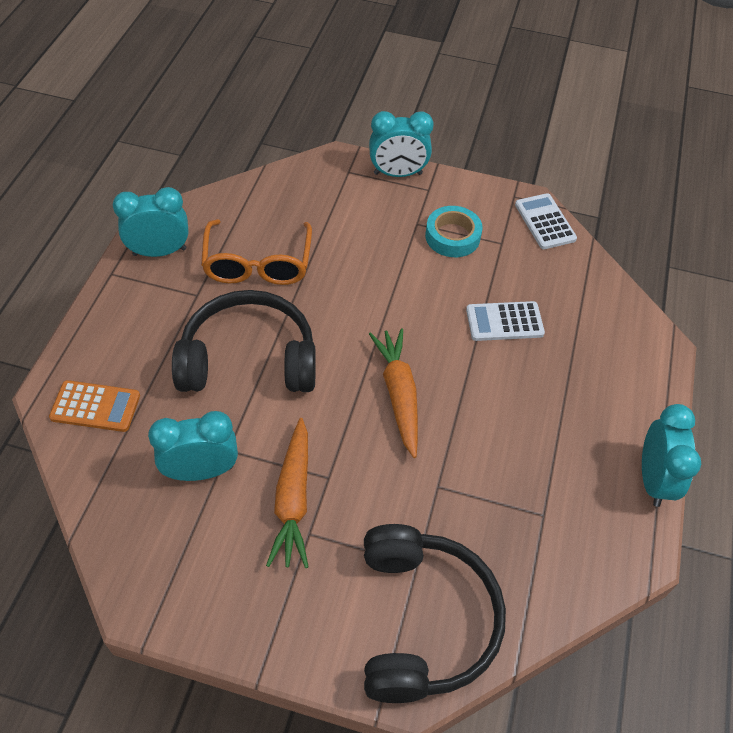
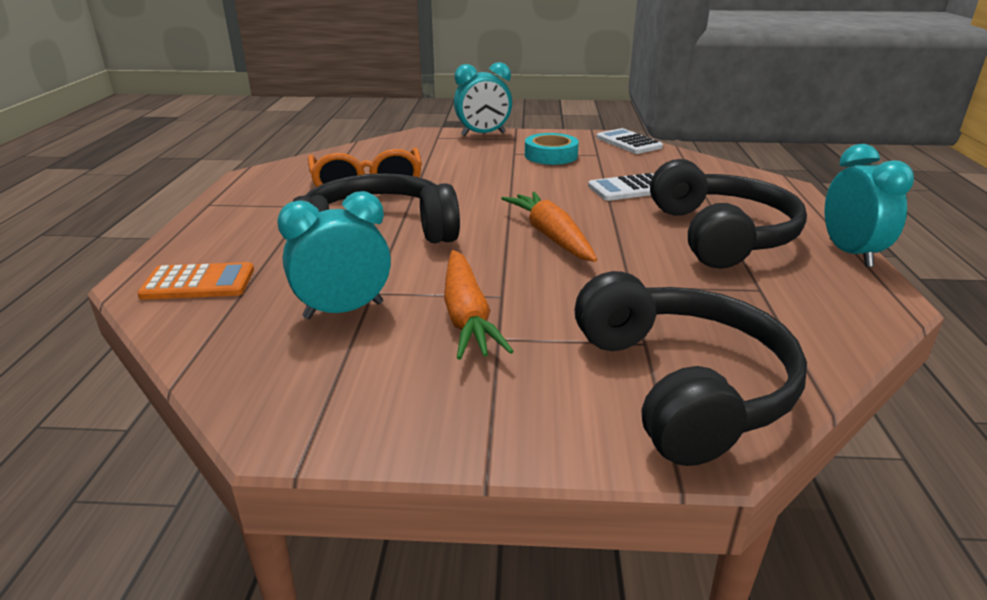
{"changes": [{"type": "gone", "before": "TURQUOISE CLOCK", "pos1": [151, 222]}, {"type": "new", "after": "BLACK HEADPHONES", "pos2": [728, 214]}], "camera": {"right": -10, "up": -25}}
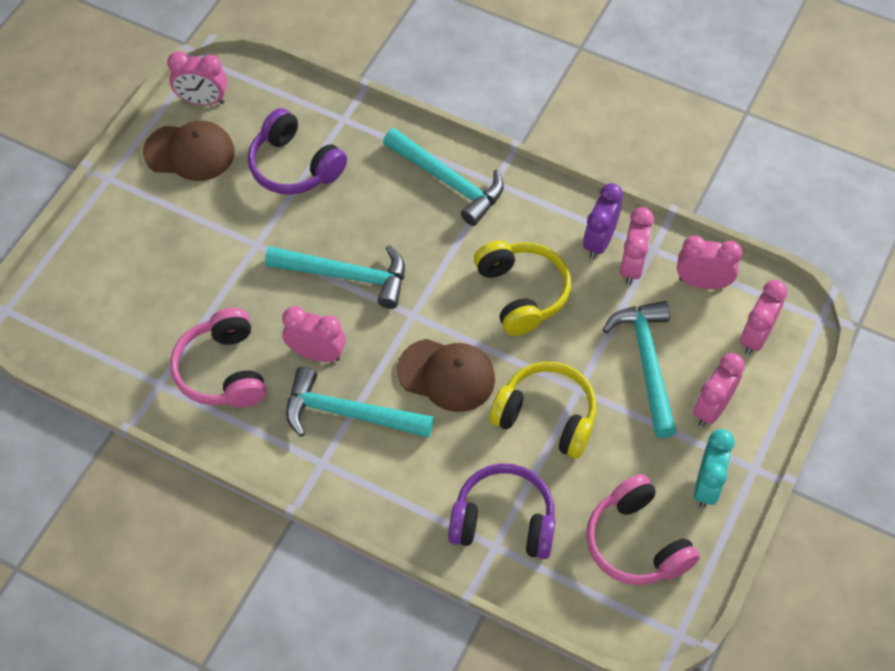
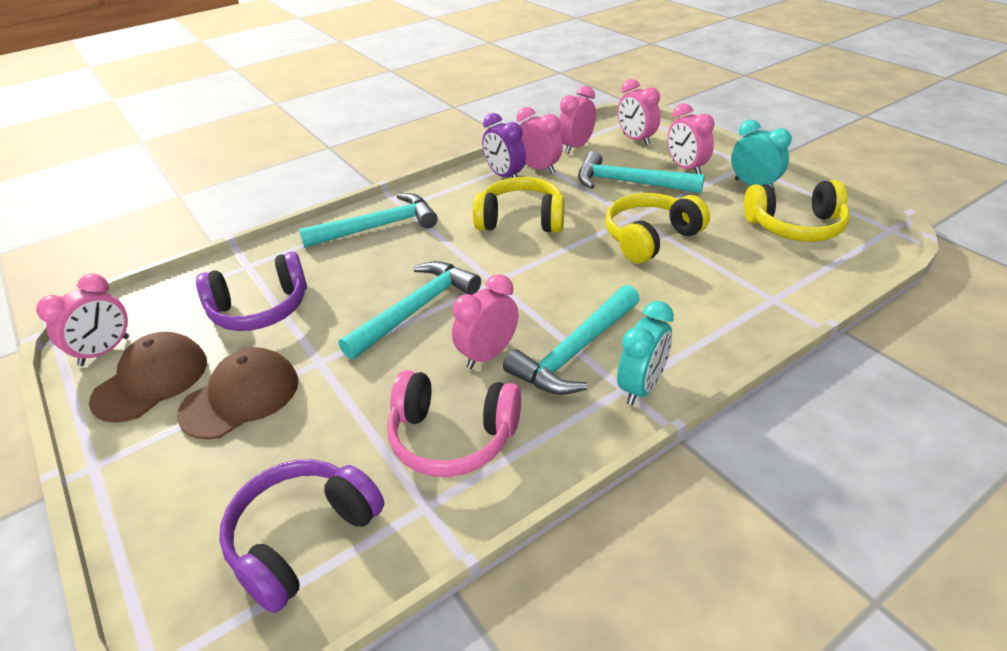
{"changes": [{"type": "new", "after": "TURQUOISE CLOCK", "pos2": [645, 353]}, {"type": "shifted", "before": "BROWN CAP", "pos1": [446, 375], "pos2": [238, 393]}, {"type": "shifted", "before": "PURPLE HEADPHONES", "pos1": [501, 511], "pos2": [301, 536]}, {"type": "repainted", "before": "PINK HEADPHONES", "after": "YELLOW HEADPHONES", "pos1": [643, 529], "pos2": [797, 211]}], "camera": {"right": -60, "up": -20}}
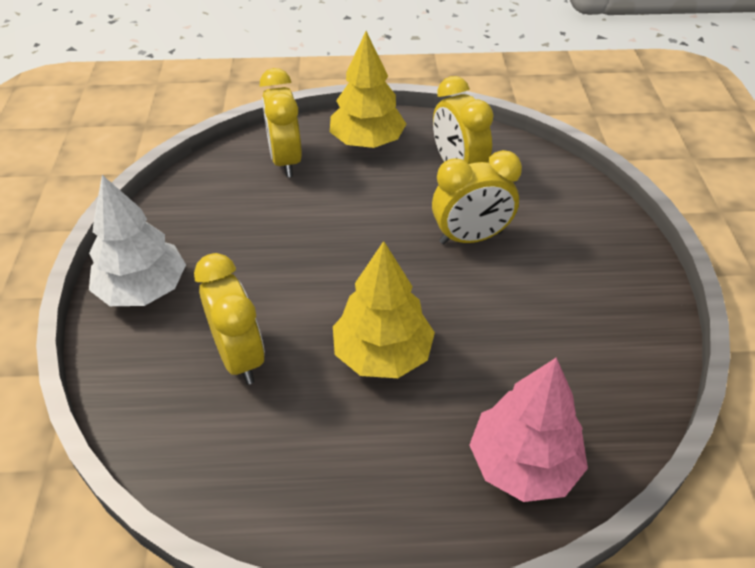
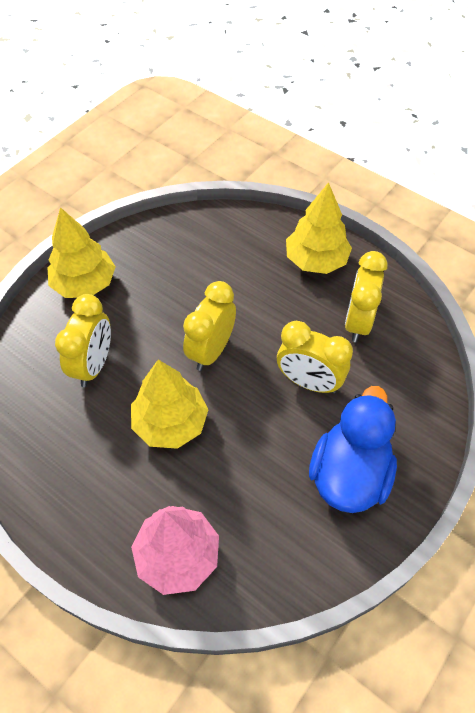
{"changes": [{"type": "new", "after": "BLUE DUCK", "pos2": [353, 449]}, {"type": "shifted", "before": "YELLOW CLOCK", "pos1": [281, 122], "pos2": [209, 326]}, {"type": "repainted", "before": "WHITE TREE", "after": "YELLOW TREE", "pos1": [137, 240], "pos2": [82, 252]}], "camera": {"right": 40, "up": 10}}
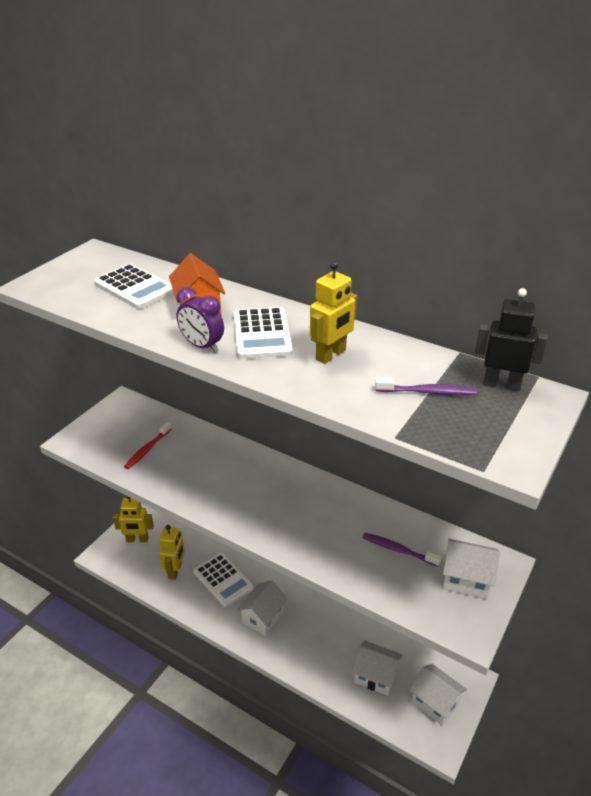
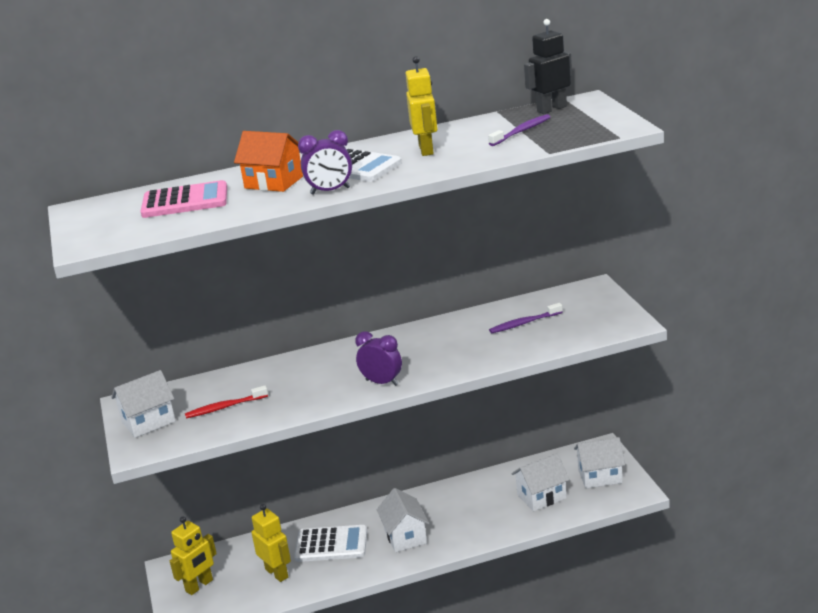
{"changes": [{"type": "new", "after": "PURPLE CLOCK", "pos2": [378, 358]}, {"type": "shifted", "before": "WHITE HOUSE", "pos1": [471, 569], "pos2": [143, 404]}, {"type": "repainted", "before": "WHITE CALCULATOR", "after": "PINK CALCULATOR", "pos1": [134, 286], "pos2": [183, 199]}, {"type": "rotated", "before": "RED TOOTHBRUSH", "pos1": [148, 445], "pos2": [226, 401], "turn": 90}], "camera": {"right": -45, "up": -10}}
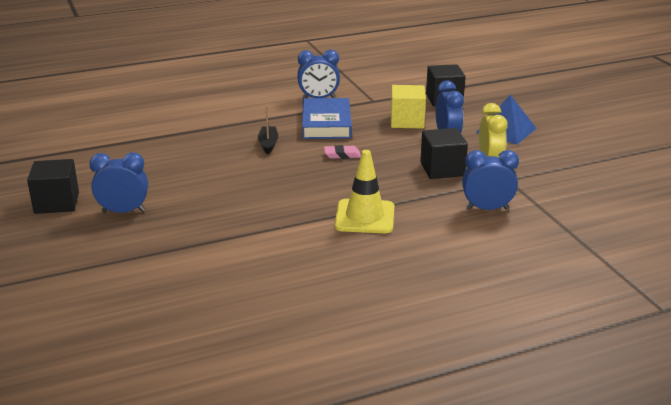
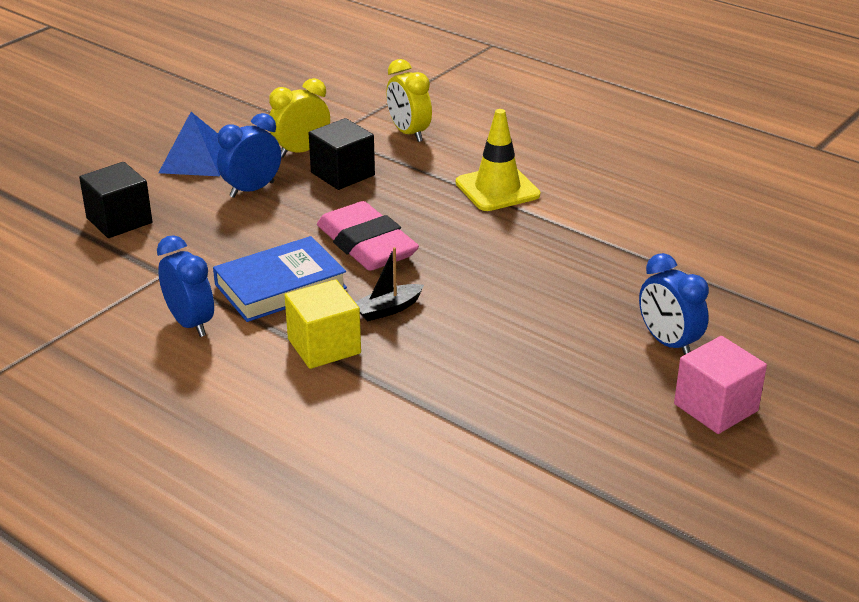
{"changes": [{"type": "shifted", "before": "YELLOW CUBE", "pos1": [408, 107], "pos2": [323, 324]}, {"type": "repainted", "before": "BLACK CUBE", "after": "PINK CUBE", "pos1": [53, 186], "pos2": [720, 385]}, {"type": "repainted", "before": "BLUE CLOCK", "after": "YELLOW CLOCK", "pos1": [490, 180], "pos2": [409, 100]}, {"type": "scaled", "before": "PINK ERASER", "pos1": [342, 152], "pos2": [368, 236], "scale": 2.32}], "camera": {"right": -120, "up": 5}}
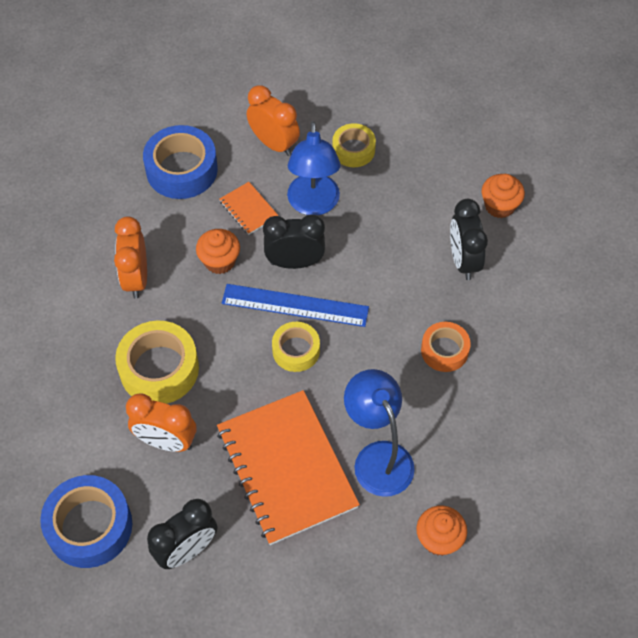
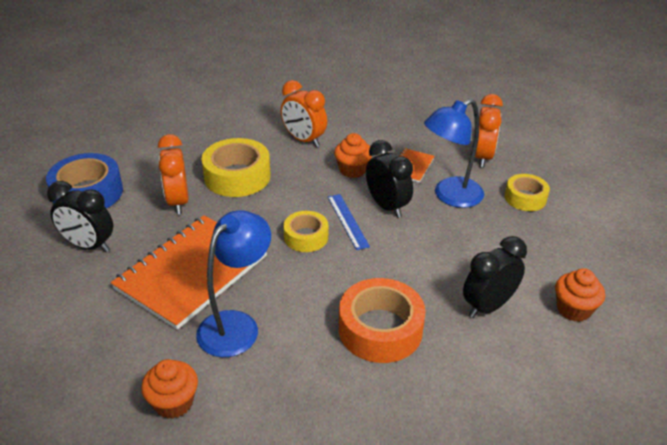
{"changes": [{"type": "gone", "before": "BLUE TAPE", "pos1": [180, 162]}, {"type": "rotated", "before": "ORANGE CLOCK", "pos1": [130, 257], "pos2": [304, 113], "turn": -105}, {"type": "scaled", "before": "BLUE RULER", "pos1": [295, 305], "pos2": [349, 222], "scale": 0.64}, {"type": "scaled", "before": "ORANGE TAPE", "pos1": [446, 347], "pos2": [382, 320], "scale": 1.65}], "camera": {"right": 60, "up": -20}}
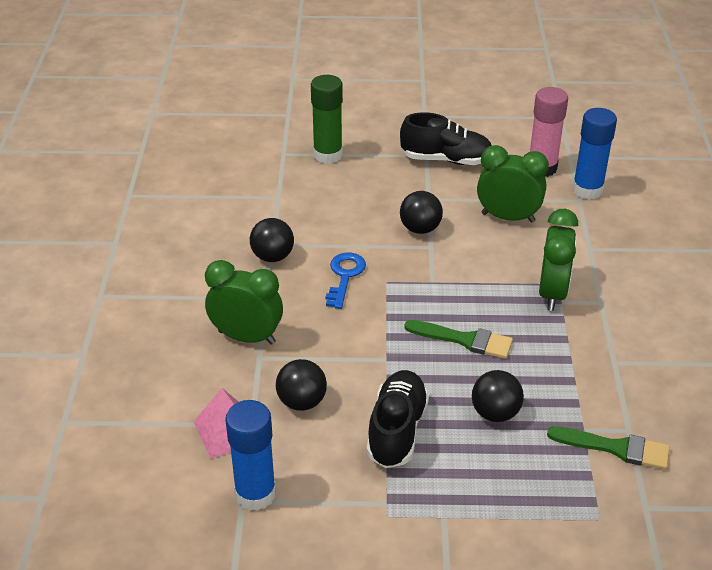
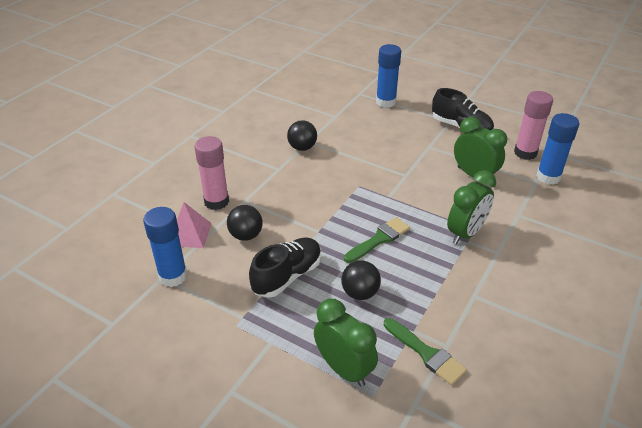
{"changes": [{"type": "gone", "before": "BLUE KEY", "pos1": [346, 281]}, {"type": "gone", "before": "BLACK BALL", "pos1": [421, 212]}, {"type": "new", "after": "PINK GLUE STICK", "pos2": [211, 173]}, {"type": "shifted", "before": "GREEN CLOCK", "pos1": [244, 302], "pos2": [346, 343]}, {"type": "repainted", "before": "GREEN GLUE STICK", "after": "BLUE GLUE STICK", "pos1": [327, 119], "pos2": [388, 76]}, {"type": "rotated", "before": "GREEN BRUSH", "pos1": [458, 339], "pos2": [377, 240], "turn": -90}], "camera": {"right": 30, "up": 0}}
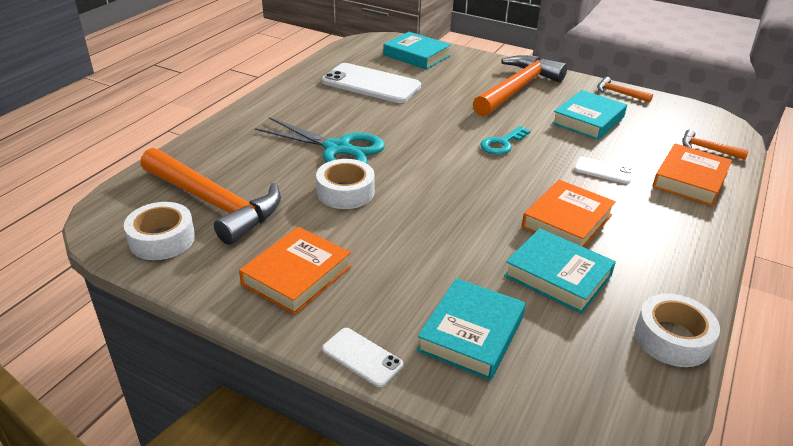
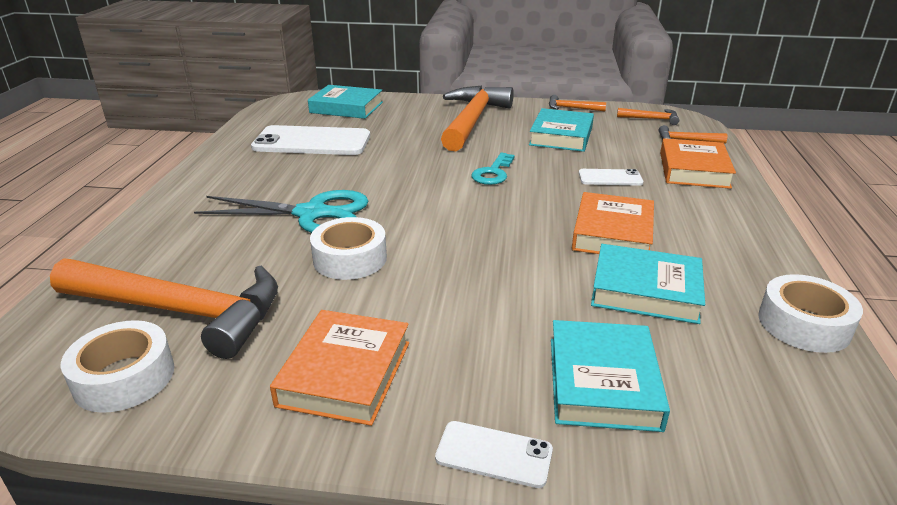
{"changes": [{"type": "new", "after": "ORANGE HAMMER", "pos2": [648, 116]}], "camera": {"right": -20, "up": -5}}
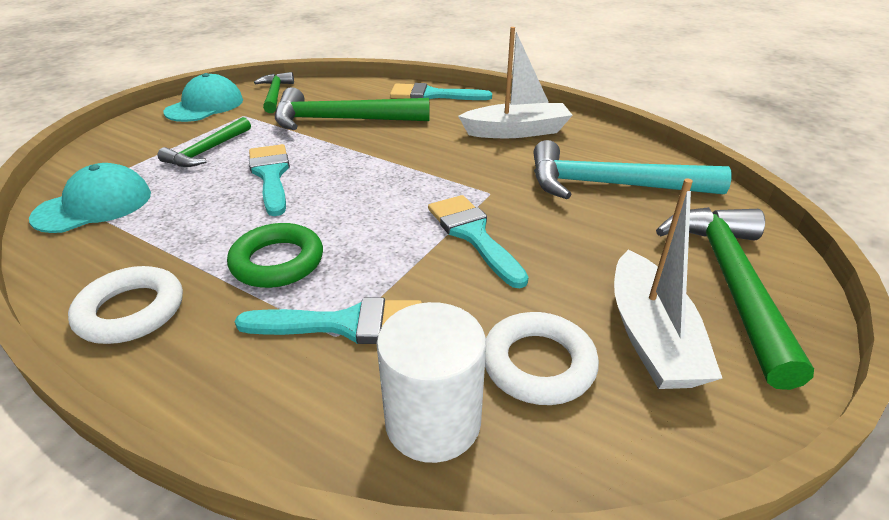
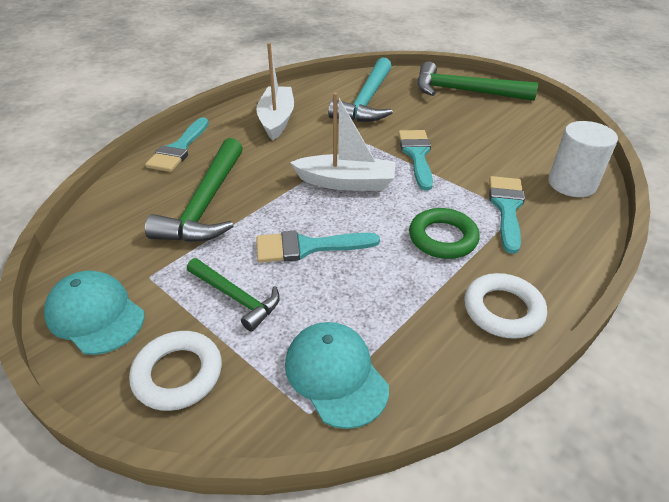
{"changes": [{"type": "gone", "before": "GREEN HAMMER", "pos1": [274, 92]}, {"type": "shifted", "before": "WHITE RING", "pos1": [542, 358], "pos2": [175, 371]}, {"type": "shifted", "before": "WHITE BOAT", "pos1": [668, 284], "pos2": [343, 142]}, {"type": "rotated", "before": "TURQUOISE BRUSH", "pos1": [478, 241], "pos2": [415, 160], "turn": 105}], "camera": {"right": -80, "up": 5}}
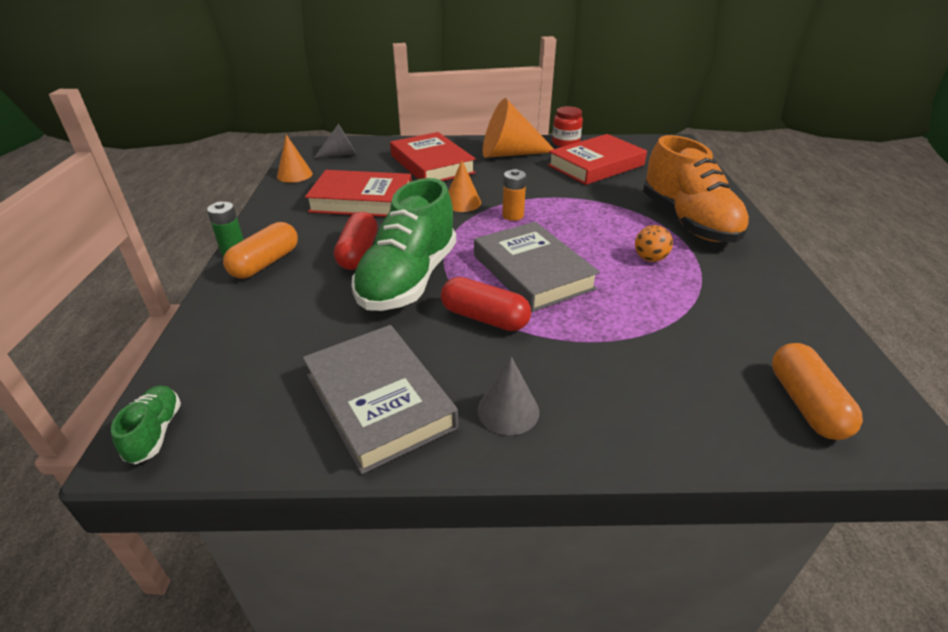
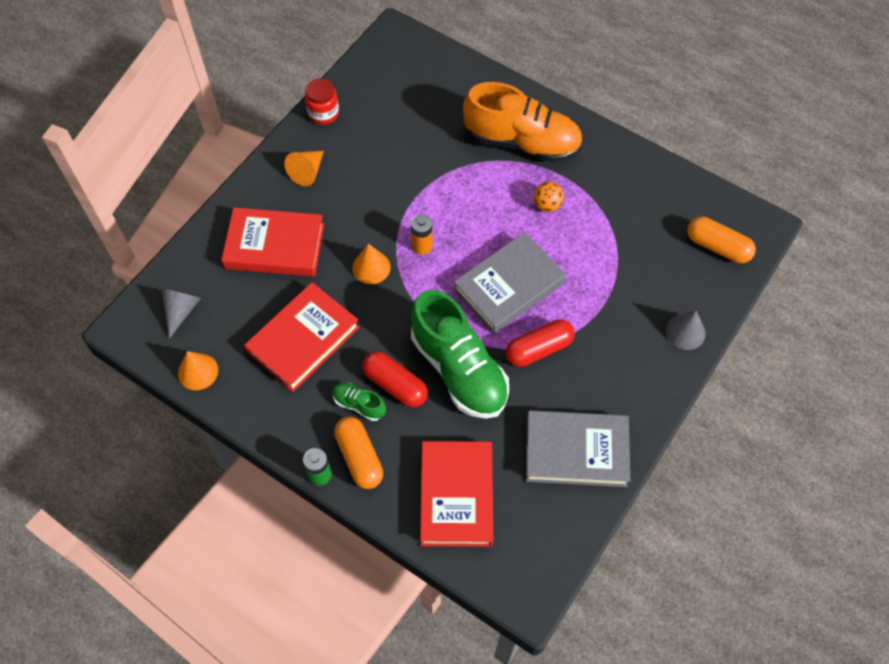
{"changes": [{"type": "shifted", "before": "GREEN SHOE", "pos1": [146, 424], "pos2": [359, 402]}, {"type": "shifted", "before": "GREY CONE", "pos1": [508, 396], "pos2": [686, 330]}, {"type": "shifted", "before": "RED BOOK", "pos1": [597, 159], "pos2": [456, 494]}, {"type": "rotated", "before": "GREY BOOK", "pos1": [537, 267], "pos2": [510, 283], "turn": -45}, {"type": "scaled", "before": "ORANGE CONE", "pos1": [518, 128], "pos2": [304, 168], "scale": 0.56}], "camera": {"right": -55, "up": 25}}
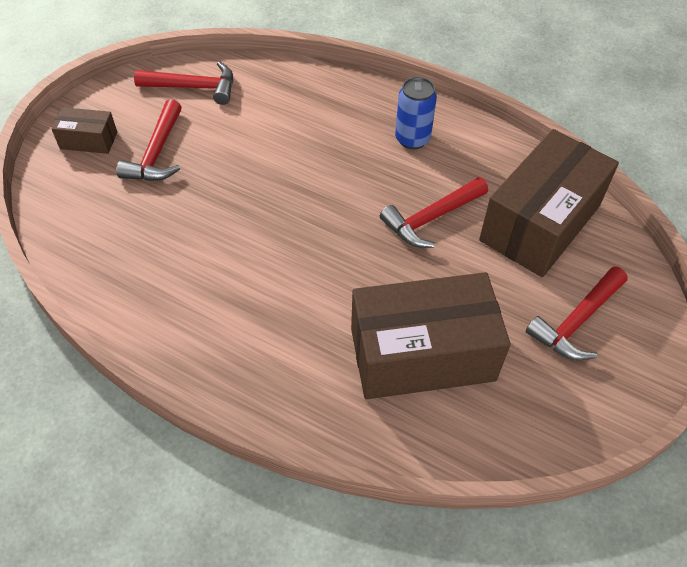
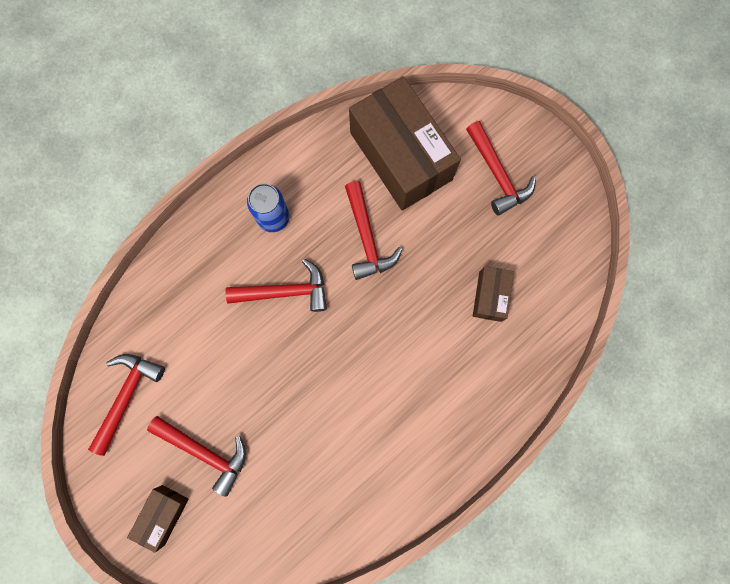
{"changes": [{"type": "new", "after": "RED HAMMER", "pos2": [276, 285]}, {"type": "scaled", "before": "BROWN BOX", "pos1": [431, 335], "pos2": [493, 294], "scale": 0.46}], "camera": {"right": -70, "up": 25}}
